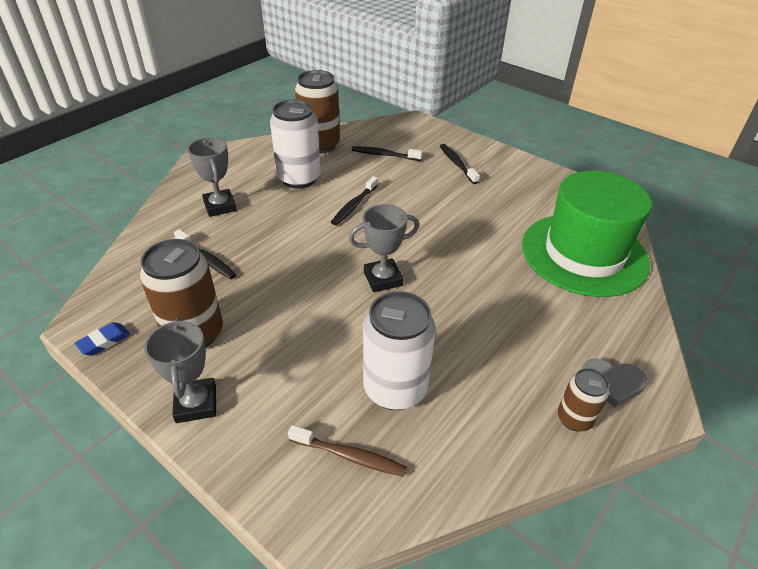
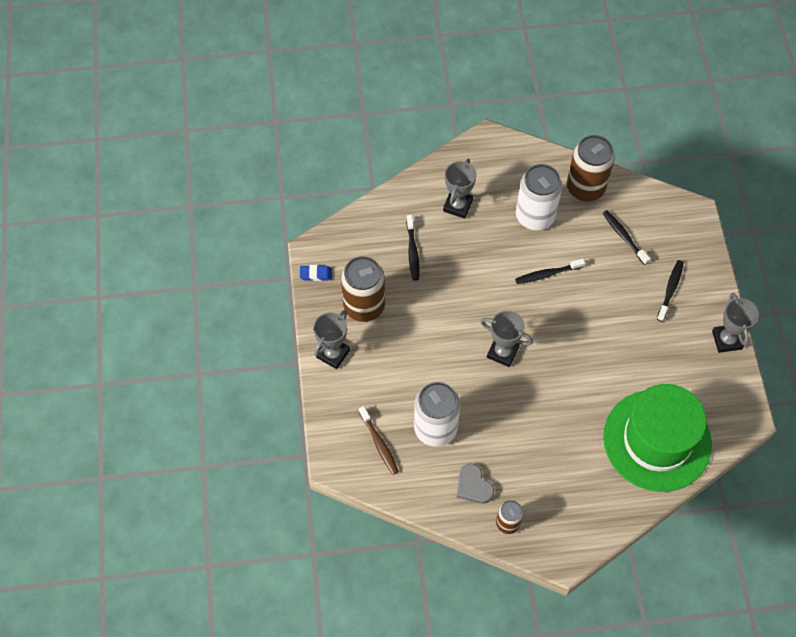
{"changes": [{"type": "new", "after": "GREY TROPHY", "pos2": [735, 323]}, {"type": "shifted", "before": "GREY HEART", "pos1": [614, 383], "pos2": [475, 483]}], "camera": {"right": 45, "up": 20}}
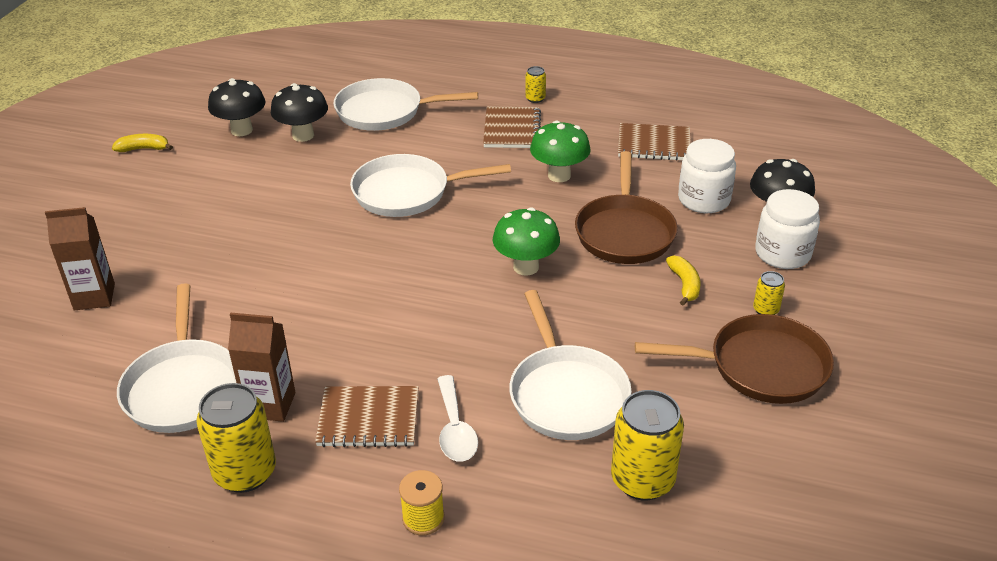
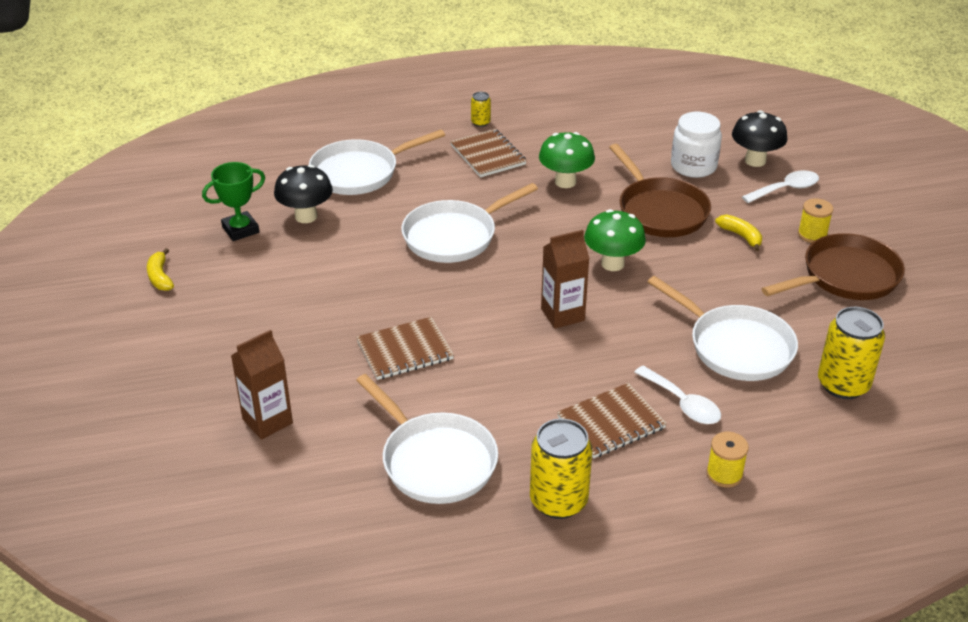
{"changes": [{"type": "shifted", "before": "BROWN CARTON", "pos1": [261, 367], "pos2": [565, 279]}, {"type": "shifted", "before": "BROWN NOTEBOOK", "pos1": [654, 142], "pos2": [405, 348]}, {"type": "swapped", "before": "BLACK MUSHROOM", "after": "GREEN TROPHY", "pos1": [237, 107], "pos2": [233, 201]}, {"type": "swapped", "before": "YELLOW CAN", "after": "YELLOW SPOOL", "pos1": [769, 293], "pos2": [815, 220]}, {"type": "swapped", "before": "WHITE JAR", "after": "WHITE SPOON", "pos1": [787, 229], "pos2": [780, 186]}, {"type": "rotated", "before": "YELLOW BANANA", "pos1": [142, 143], "pos2": [160, 269], "turn": -75}], "camera": {"right": -30, "up": 0}}
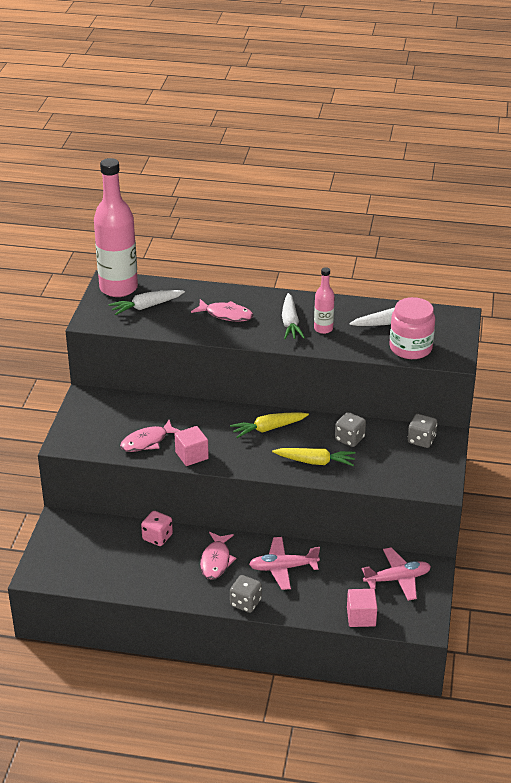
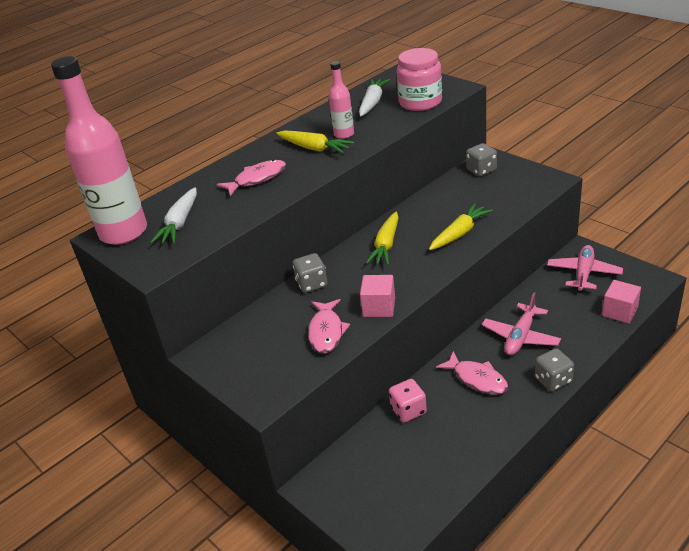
{"changes": [{"type": "shifted", "before": "GREY DICE", "pos1": [350, 429], "pos2": [310, 273]}, {"type": "repainted", "before": "WHITE CARROT", "after": "YELLOW CARROT", "pos1": [293, 316], "pos2": [315, 141]}], "camera": {"right": -50, "up": 0}}
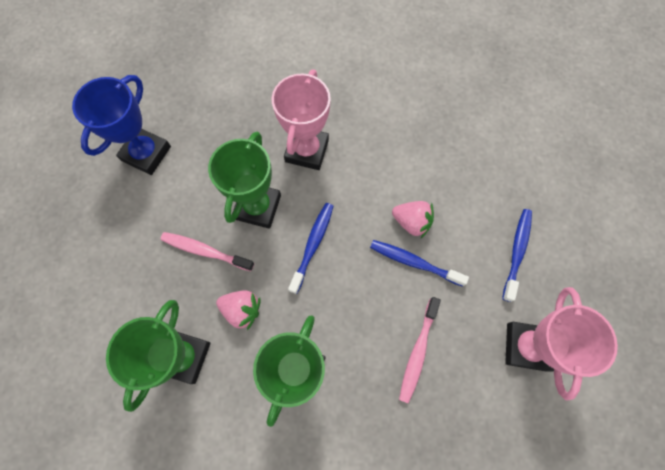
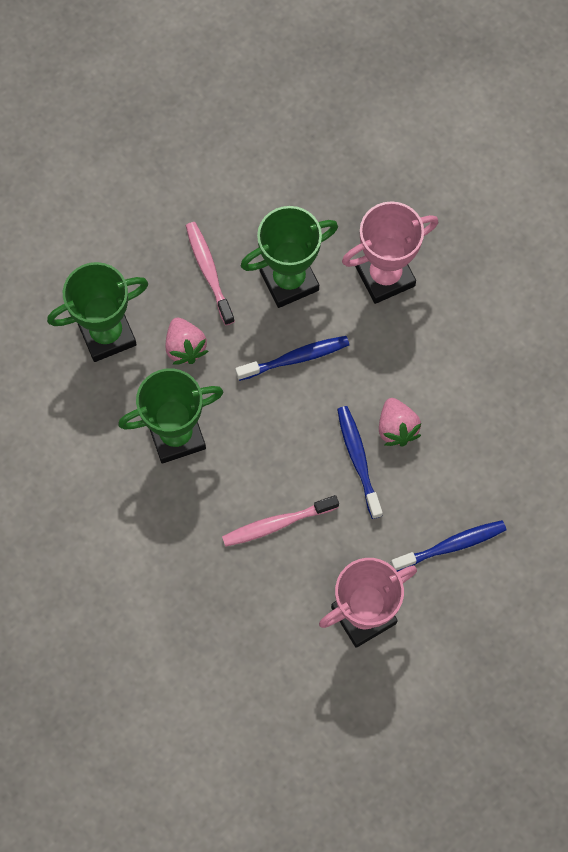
{"changes": [{"type": "gone", "before": "BLUE TROPHY", "pos1": [121, 125]}], "camera": {"right": 50, "up": 0}}
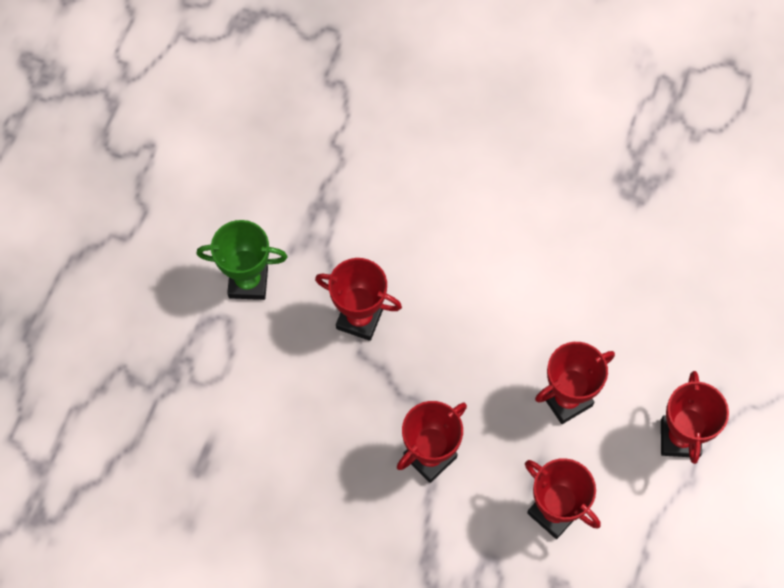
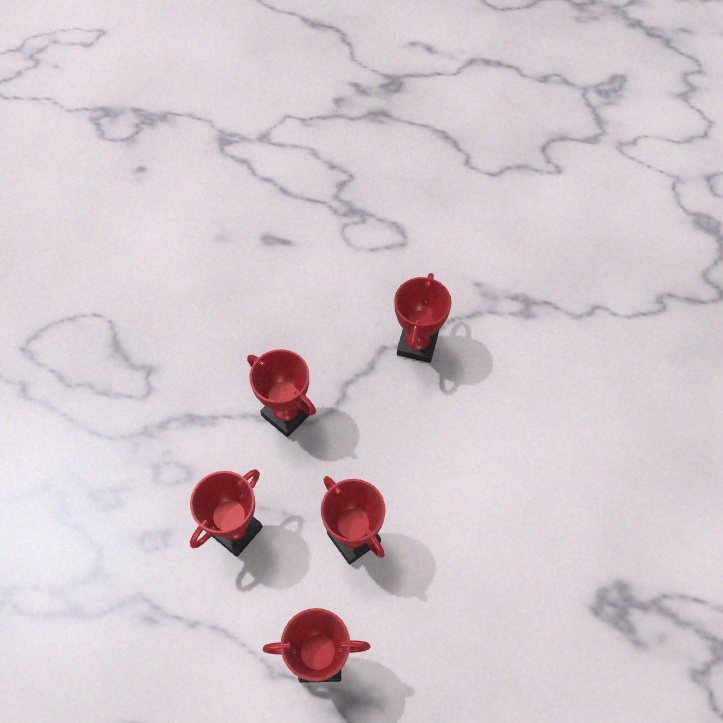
{"changes": [{"type": "gone", "before": "GREEN TROPHY", "pos1": [242, 260]}], "camera": {"right": 85, "up": -5}}
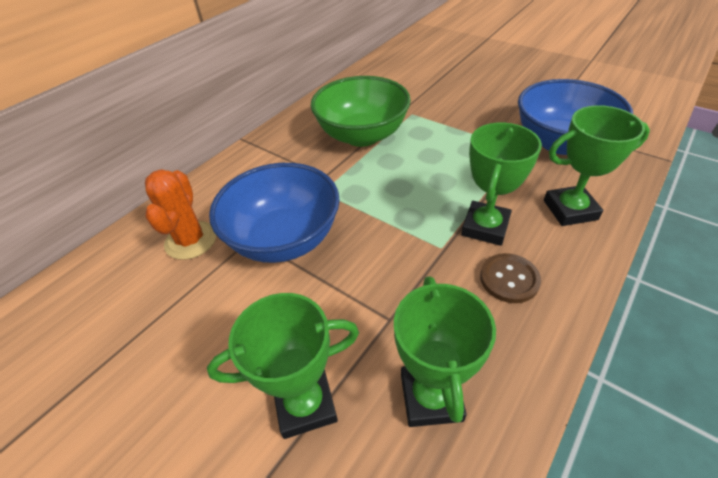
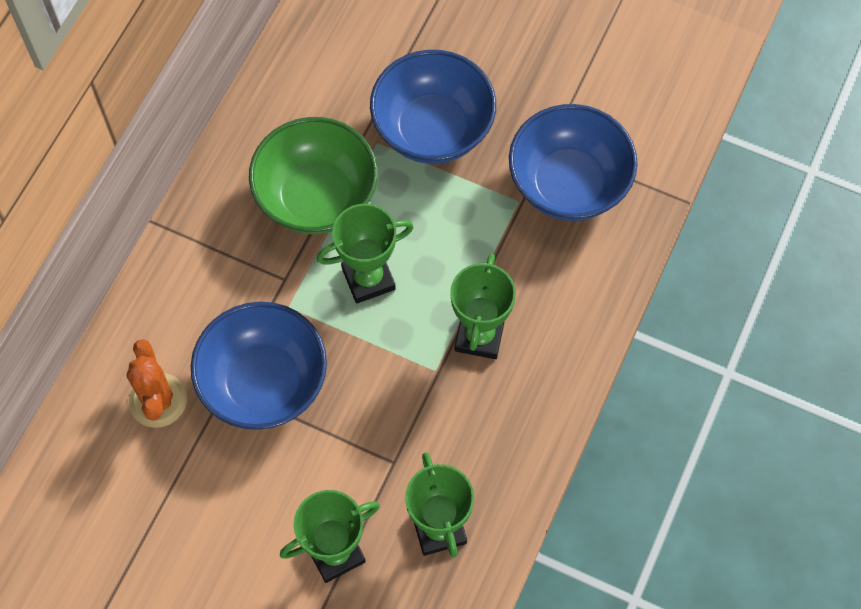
{"changes": [{"type": "gone", "before": "BROWN BUTTON", "pos1": [510, 278]}, {"type": "new", "after": "BLUE BOWL", "pos2": [433, 107]}, {"type": "shifted", "before": "GREEN TROPHY", "pos1": [597, 165], "pos2": [365, 254]}], "camera": {"right": -15, "up": 20}}
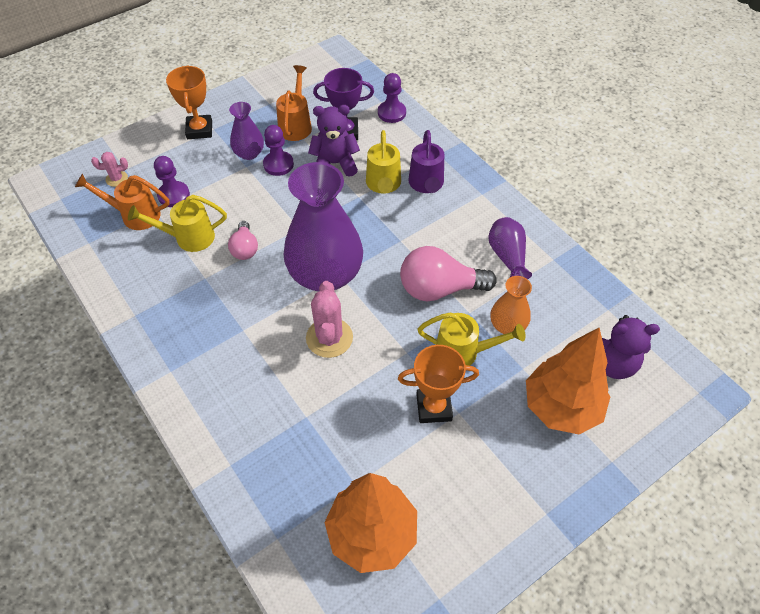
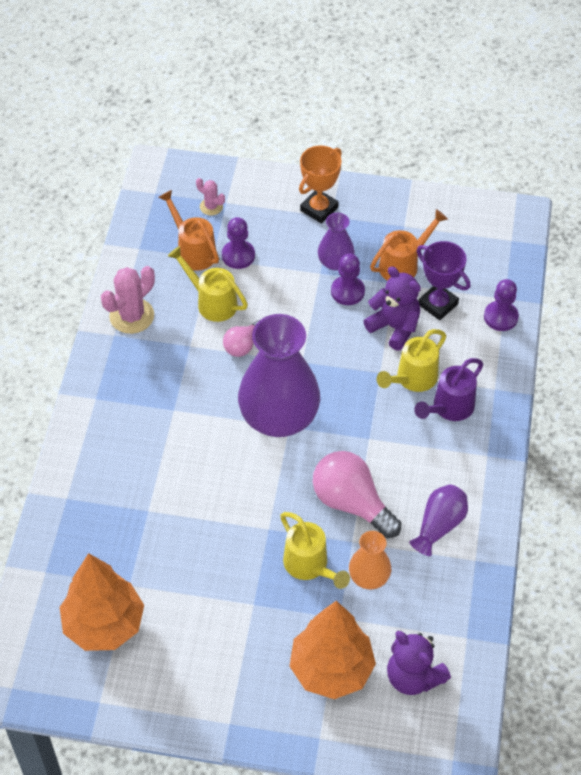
{"changes": [{"type": "gone", "before": "ORANGE TROPHY", "pos1": [438, 384]}, {"type": "shifted", "before": "PINK CACTUS", "pos1": [329, 319], "pos2": [128, 300]}], "camera": {"right": 45, "up": 0}}
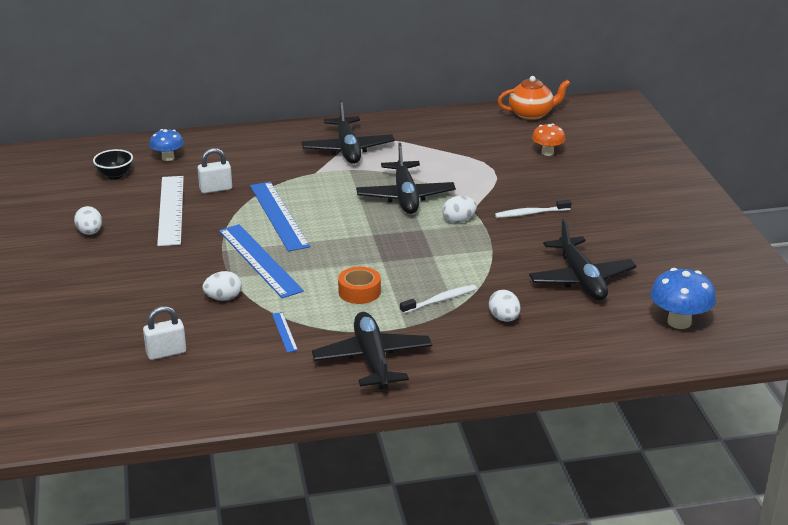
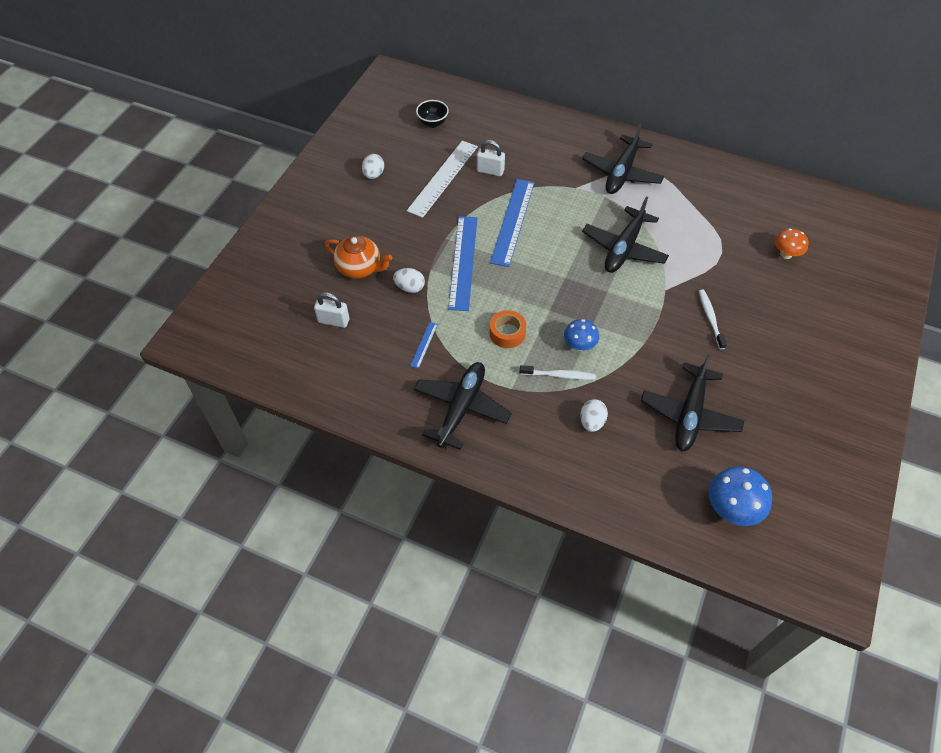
{"changes": [{"type": "gone", "before": "WHITE EGG", "pos1": [459, 209]}, {"type": "shifted", "before": "BLUE MUSHROOM", "pos1": [166, 145], "pos2": [581, 335]}, {"type": "shifted", "before": "ORANGE TEAPOT", "pos1": [534, 98], "pos2": [358, 257]}, {"type": "rotated", "before": "WHITE TOOTHBRUSH", "pos1": [533, 209], "pos2": [713, 319], "turn": 60}], "camera": {"right": 35, "up": 25}}
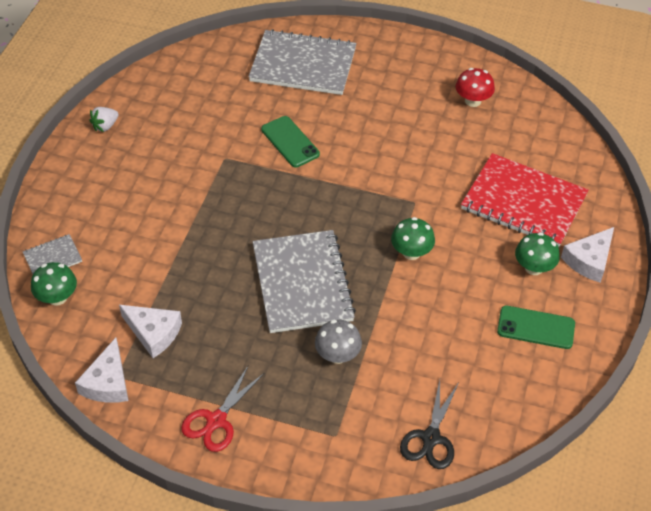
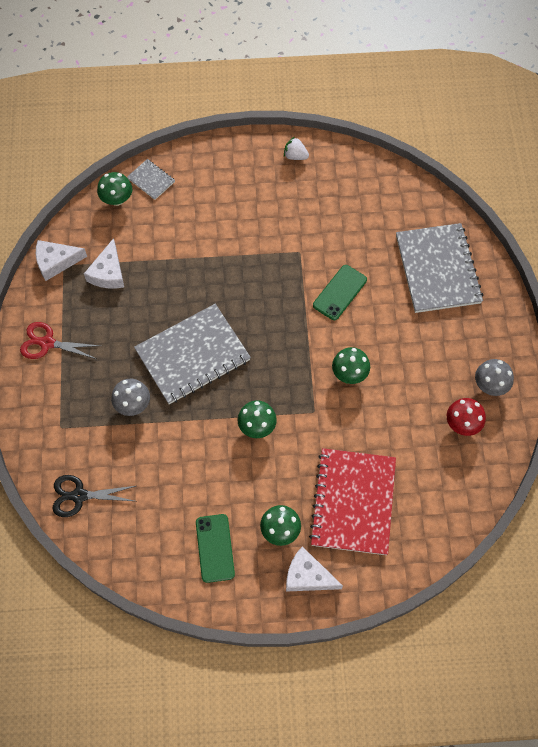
{"changes": [{"type": "new", "after": "GREEN MUSHROOM", "pos2": [351, 365]}, {"type": "new", "after": "GREY MUSHROOM", "pos2": [494, 377]}], "camera": {"right": 70, "up": 15}}
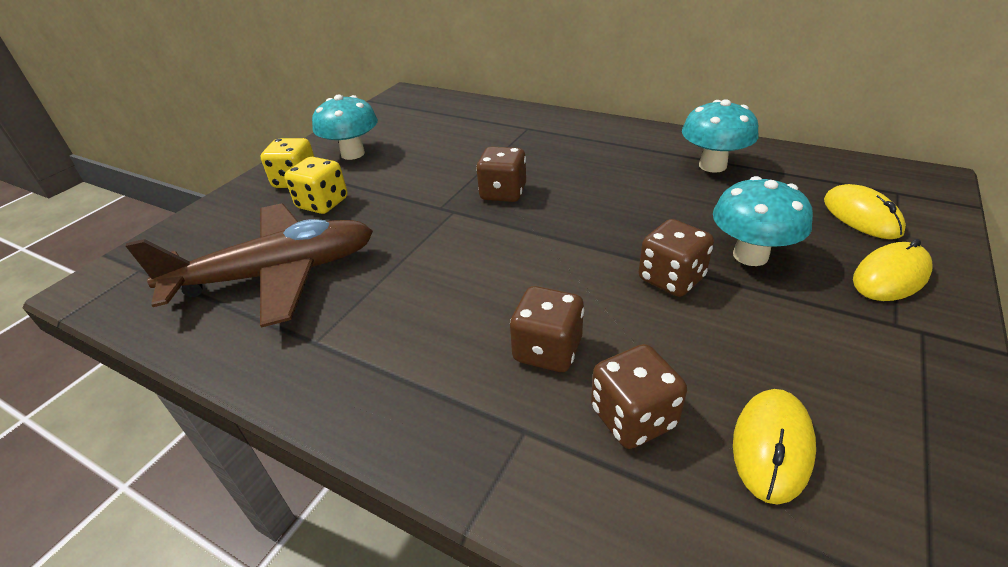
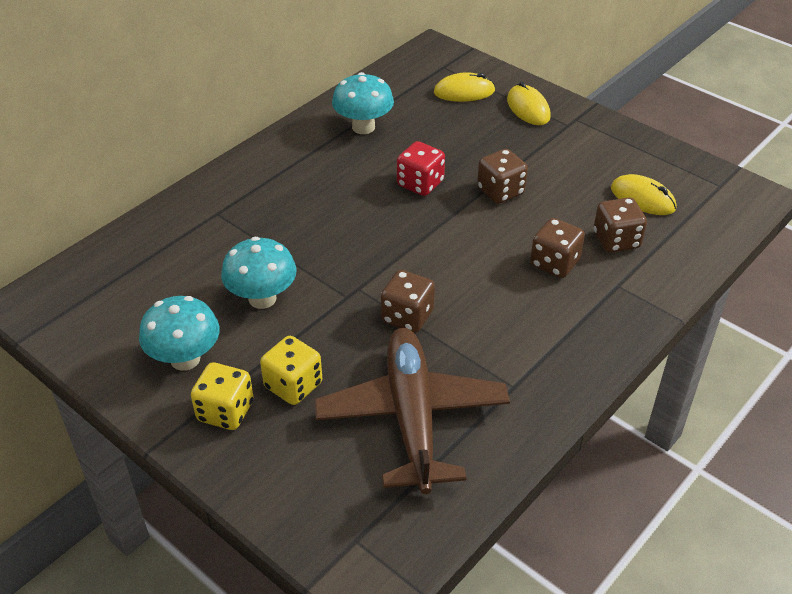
{"changes": [{"type": "new", "after": "RED DICE", "pos2": [421, 168]}, {"type": "shifted", "before": "BROWN DICE", "pos1": [501, 174], "pos2": [408, 301]}, {"type": "shifted", "before": "TURQUOISE MUSHROOM", "pos1": [763, 221], "pos2": [259, 273]}], "camera": {"right": -80, "up": 5}}
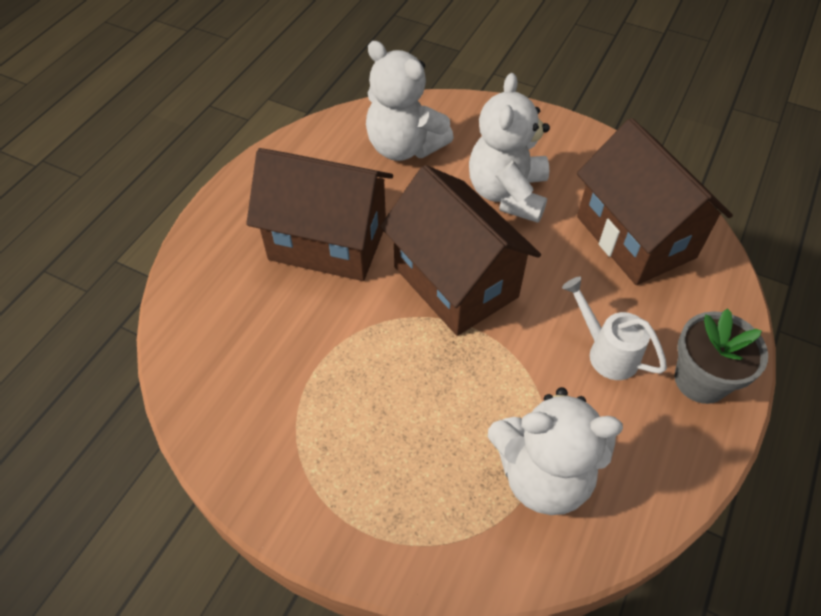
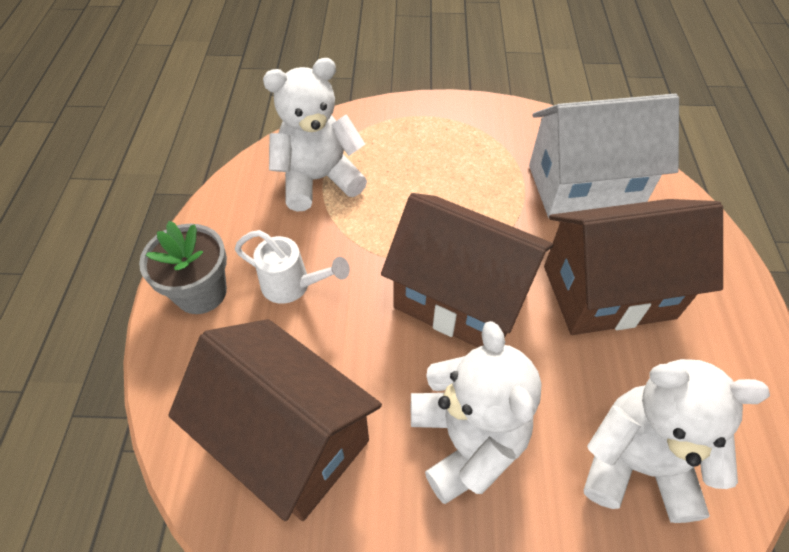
{"changes": [{"type": "new", "after": "WHITE HOUSE", "pos2": [604, 156]}], "camera": {"right": 155, "up": 0}}
